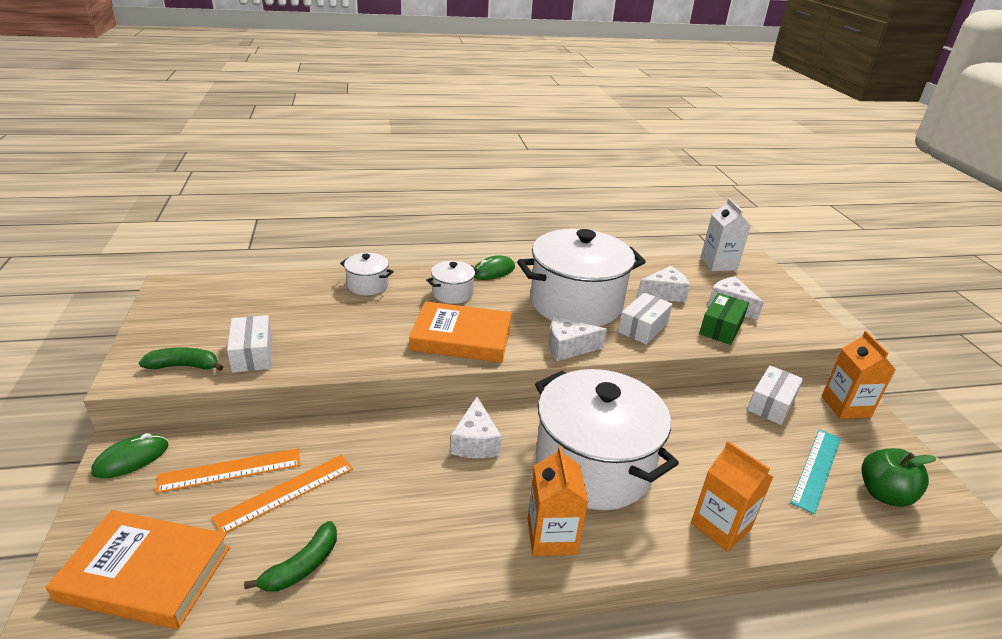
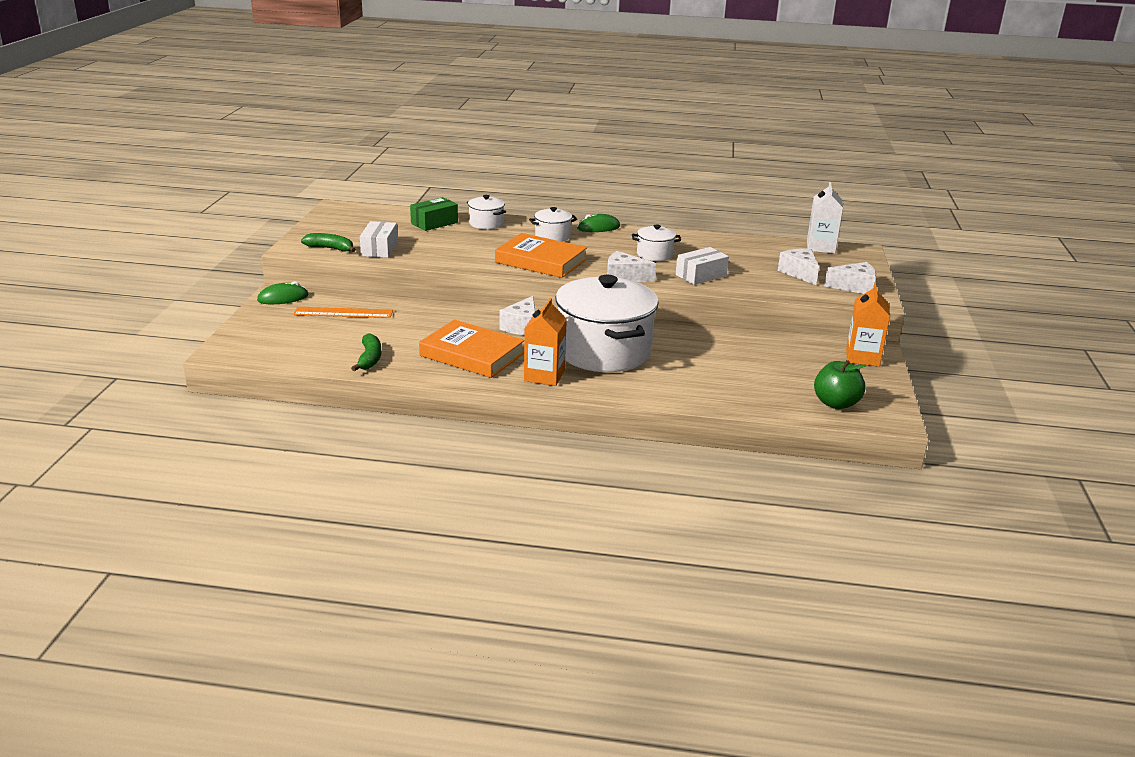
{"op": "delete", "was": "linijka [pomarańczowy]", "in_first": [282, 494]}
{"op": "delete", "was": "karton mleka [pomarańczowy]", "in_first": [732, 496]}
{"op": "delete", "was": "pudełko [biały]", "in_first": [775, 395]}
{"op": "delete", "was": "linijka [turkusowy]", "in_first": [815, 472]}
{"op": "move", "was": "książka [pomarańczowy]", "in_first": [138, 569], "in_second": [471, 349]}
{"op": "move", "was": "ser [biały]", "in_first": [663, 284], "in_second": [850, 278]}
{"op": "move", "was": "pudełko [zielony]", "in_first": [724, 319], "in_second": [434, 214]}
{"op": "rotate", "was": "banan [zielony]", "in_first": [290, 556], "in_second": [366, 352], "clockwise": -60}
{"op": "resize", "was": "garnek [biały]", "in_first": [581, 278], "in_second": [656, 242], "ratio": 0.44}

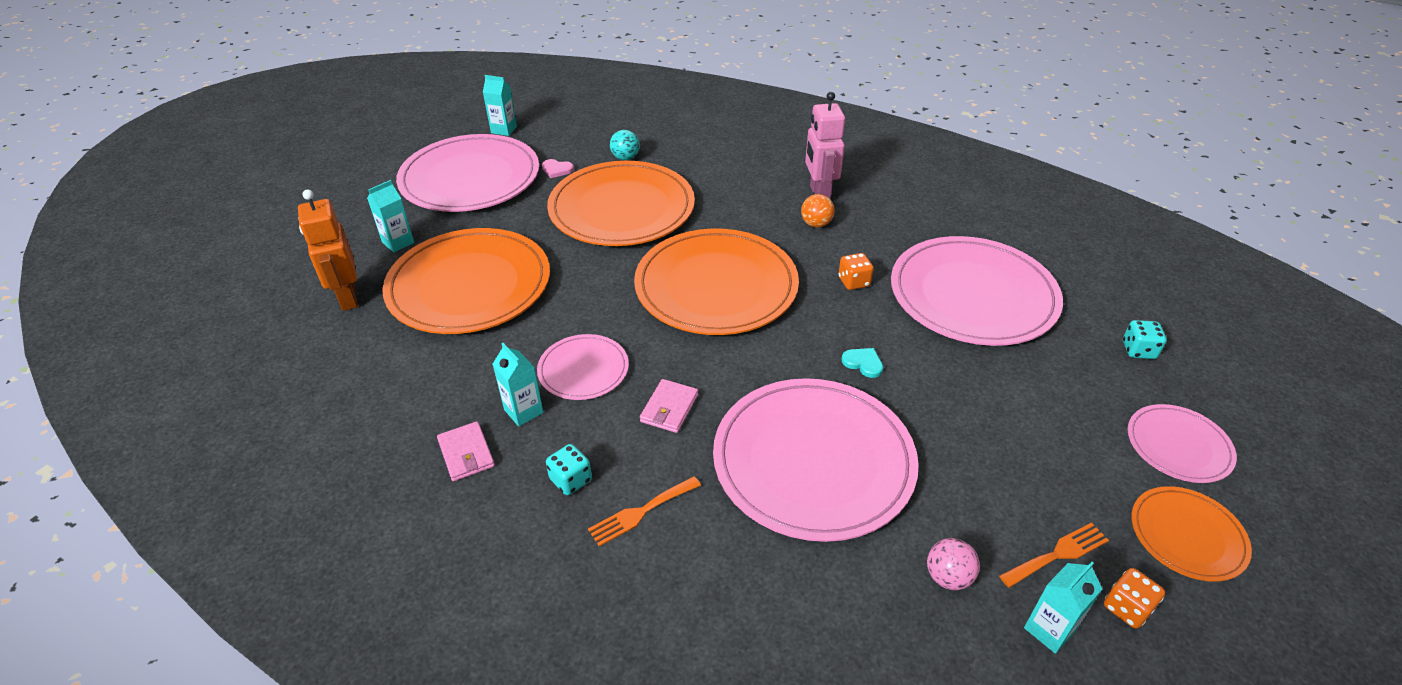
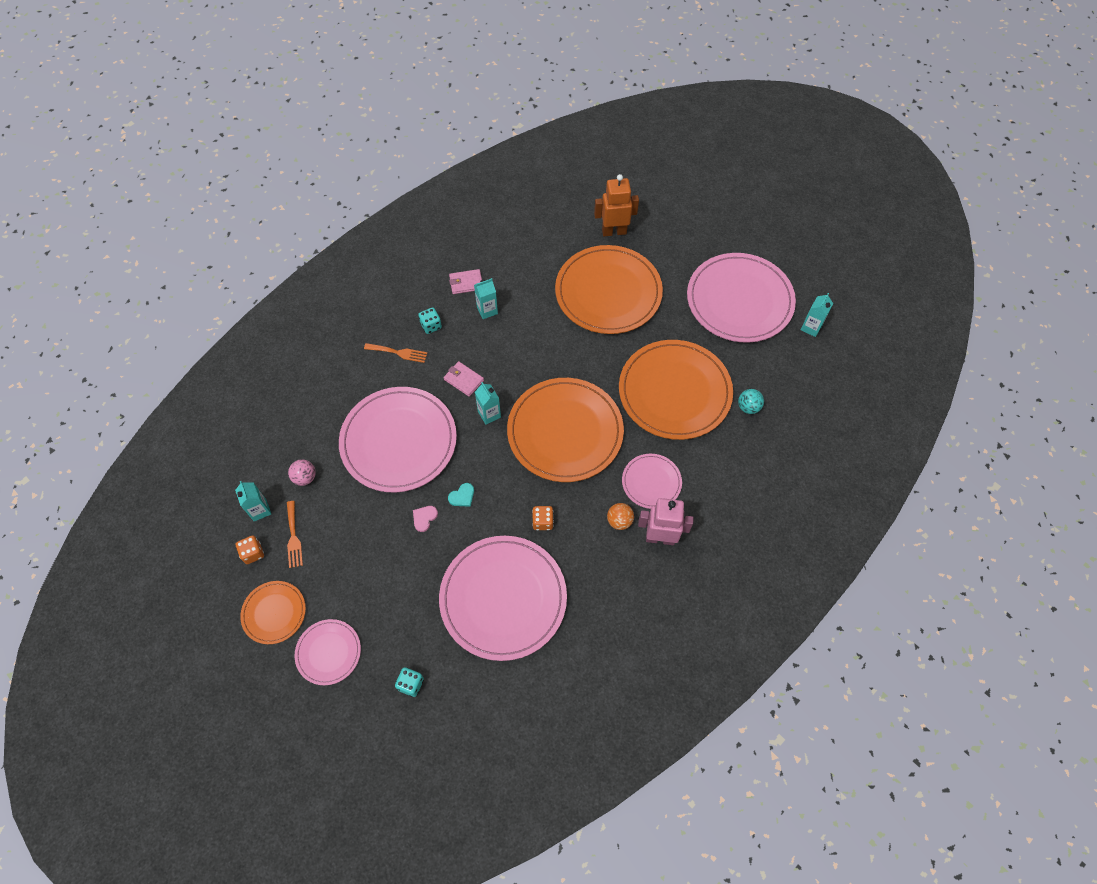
{"op": "move", "was": "karton mleka [turkusowy]", "in_first": [390, 216], "in_second": [488, 403]}
{"op": "move", "was": "talerz [różowy]", "in_first": [583, 367], "in_second": [652, 481]}
{"op": "move", "was": "serce [różowy]", "in_first": [558, 168], "in_second": [425, 519]}
{"op": "rotate", "was": "widelec [pomarańczowy]", "in_first": [644, 511], "in_second": [395, 353], "clockwise": 120}

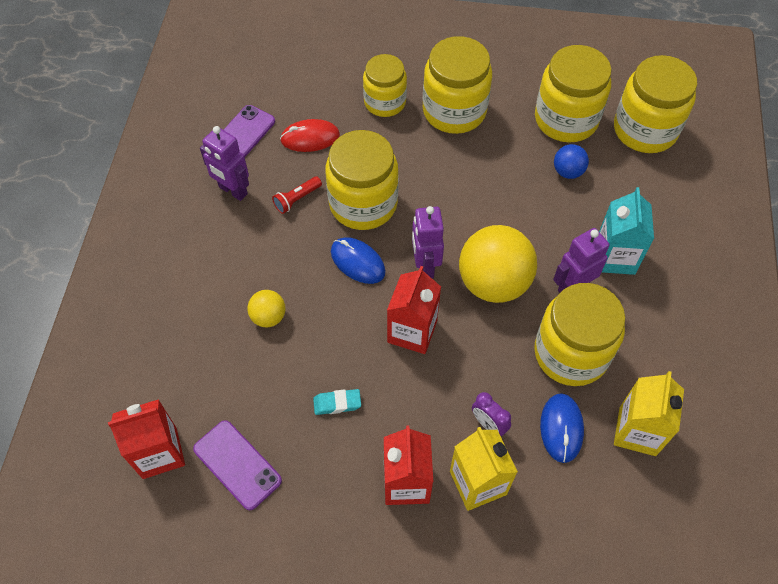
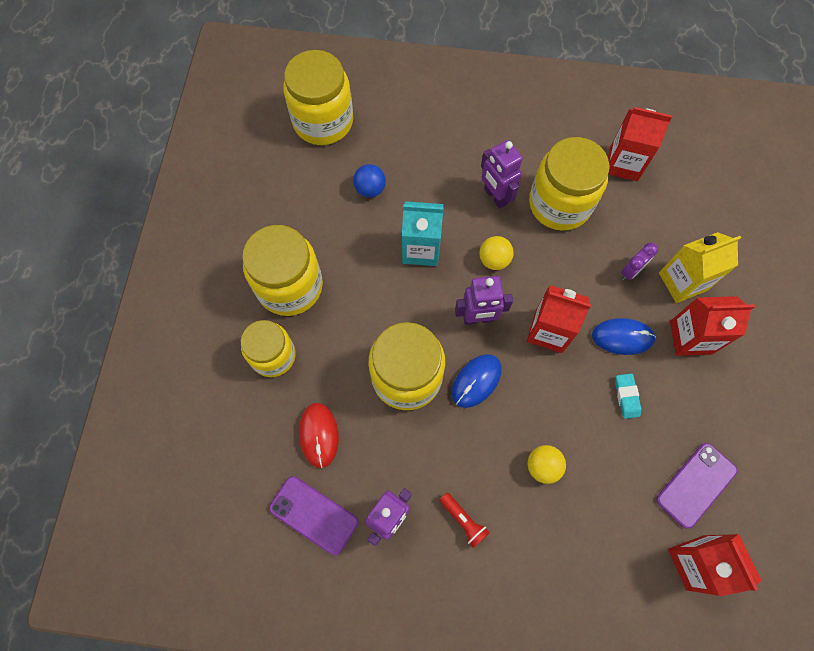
{"op": "delete", "was": "słoik [żółty]", "in_first": [573, 93]}
{"op": "move", "was": "latarka [czerwony]", "in_first": [297, 195], "in_second": [464, 520]}
{"op": "move", "was": "myszka [niebieski]", "in_first": [562, 428], "in_second": [624, 336]}
{"op": "move", "was": "karton mleka [turkusowy]", "in_first": [626, 231], "in_second": [423, 233]}
{"op": "recolor", "was": "karton mleka [żółty]", "now": "karton mleka [czerwony]", "in_first": [649, 413], "in_second": [640, 144]}
{"op": "resize", "was": "piłka [żółty]", "in_first": [498, 264], "in_second": [496, 253], "ratio": 0.48}

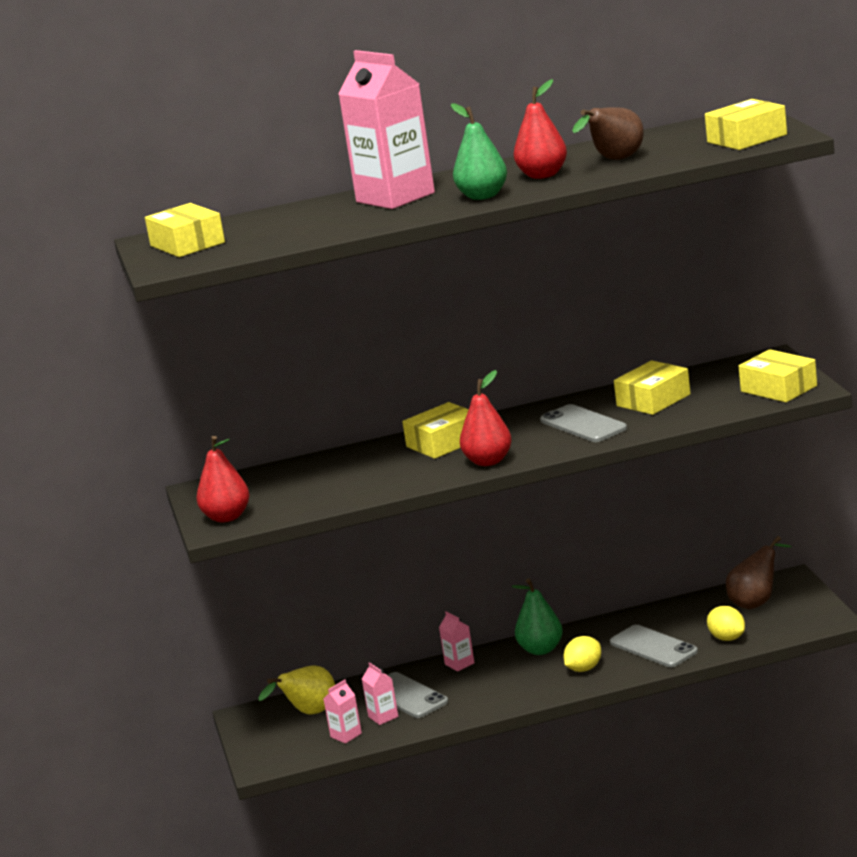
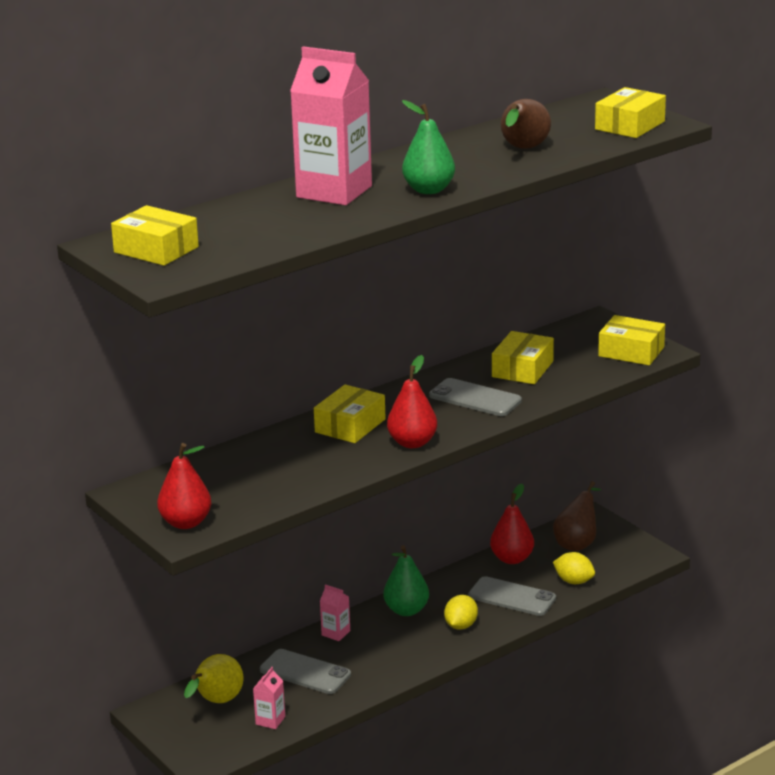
{"op": "delete", "was": "karton mleka [różowy]", "in_first": [380, 693]}
{"op": "move", "was": "gruszka [czerwony]", "in_first": [540, 129], "in_second": [512, 524]}

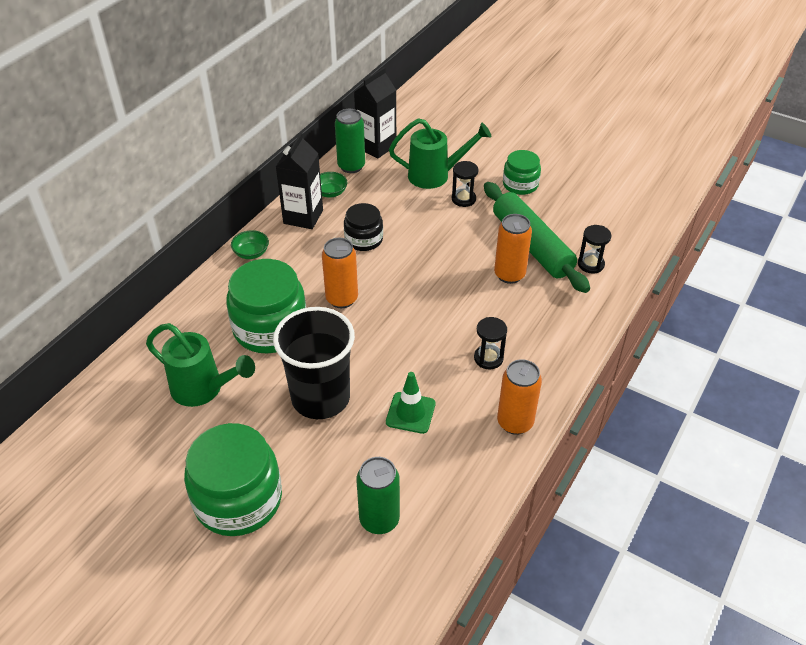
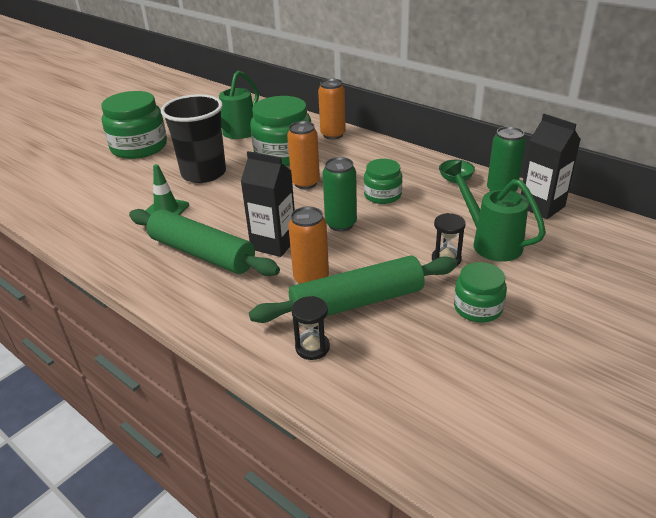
{"op": "delete", "was": "miska [zielony]", "in_first": [250, 244]}
{"op": "move", "was": "karton mleka [czarny]", "in_first": [299, 181], "in_second": [268, 204]}
{"op": "move", "was": "puszka [zielony]", "in_first": [378, 495], "in_second": [340, 194]}
{"op": "move", "was": "puszka [pomarańczowy]", "in_first": [519, 397], "in_second": [332, 109]}
{"op": "replace", "was": "klepsydra [czarny]", "now": "wałek do ciasta [zielony]", "in_first": [490, 343], "in_second": [204, 242]}
{"op": "recolor", "was": "słoik [czarny]", "now": "słoik [zielony]", "in_first": [363, 227], "in_second": [383, 181]}
{"op": "rotate", "was": "konewka [zielony]", "in_first": [440, 153], "in_second": [495, 211], "clockwise": 135}

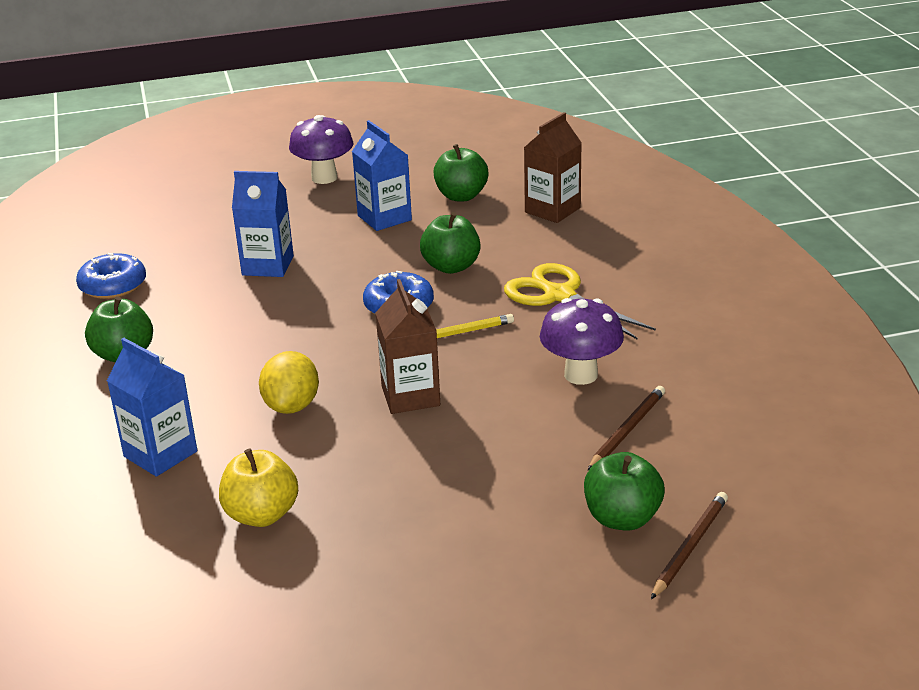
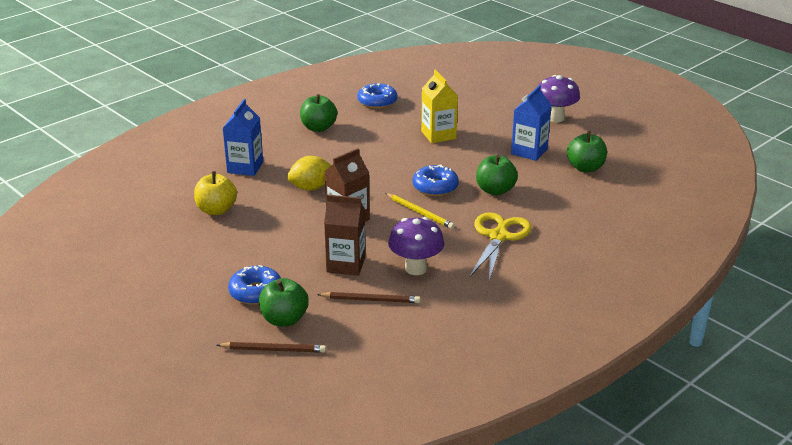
{"op": "insert", "now": "donut [niebieski]", "in_second": [254, 285]}
{"op": "move", "was": "karton mleka [brązowy]", "in_first": [553, 167], "in_second": [345, 235]}
{"op": "recolor", "was": "karton mleka [niebieski]", "now": "karton mleka [żółty]", "in_first": [263, 224], "in_second": [439, 106]}

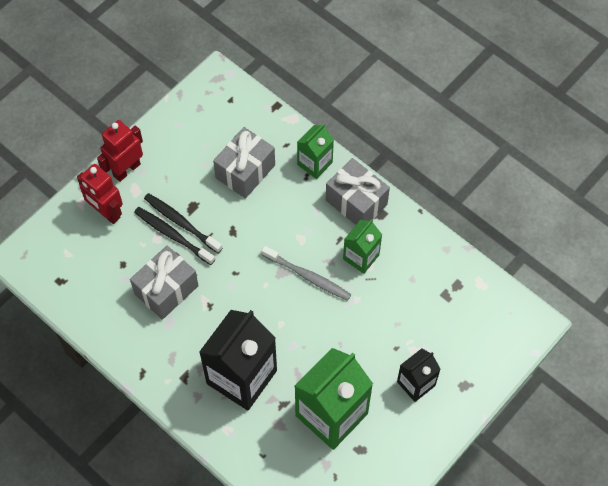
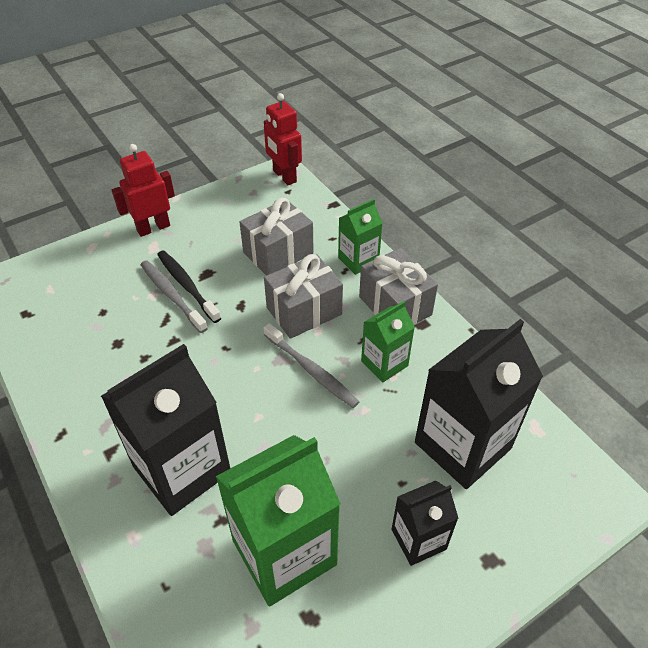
{"op": "insert", "now": "karton mleka [czarny]", "in_second": [479, 404]}
{"op": "move", "was": "robot [czerwony]", "in_first": [100, 194], "in_second": [283, 139]}
{"op": "move", "was": "prezent [szary]", "in_first": [164, 283], "in_second": [303, 296]}
{"op": "recolor", "was": "szczoteczka do zębów [czarny]", "now": "szczoteczka do zębów [szary]", "in_first": [174, 236], "in_second": [174, 296]}

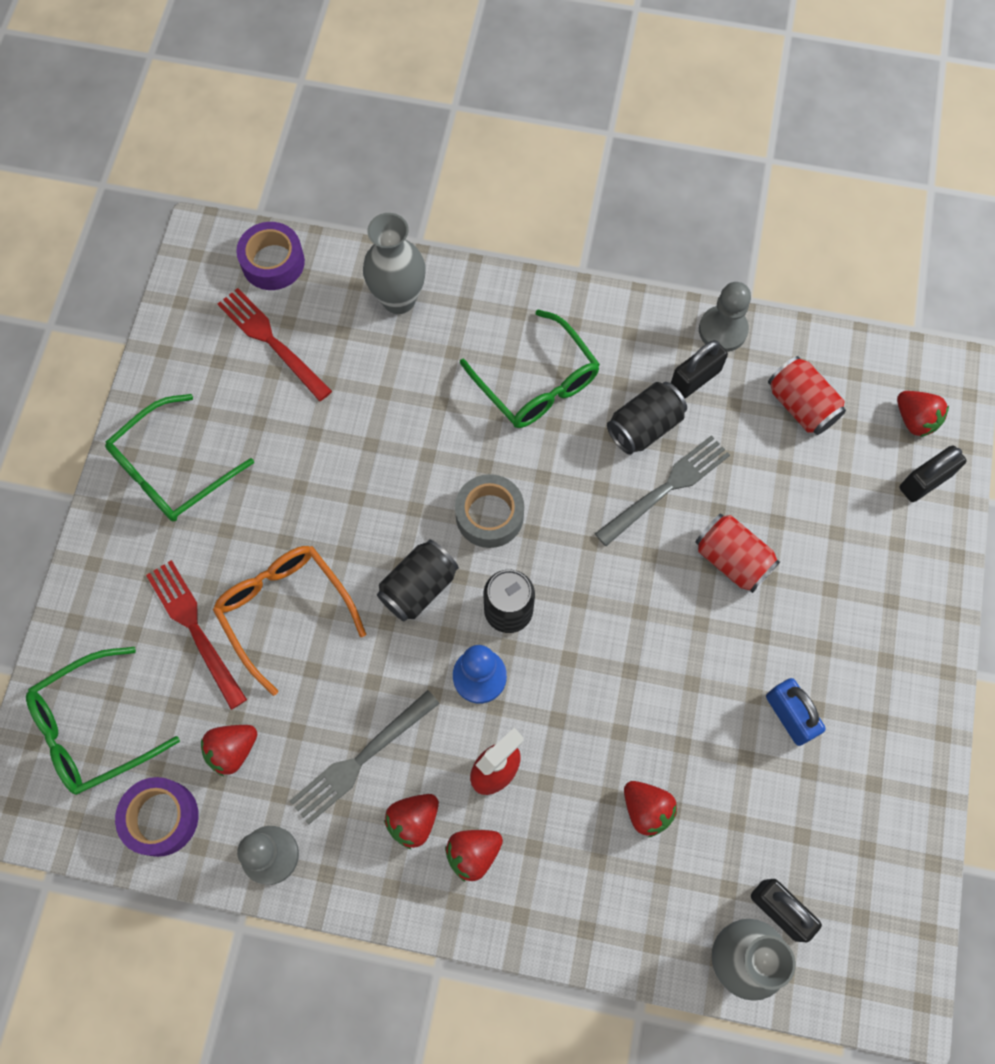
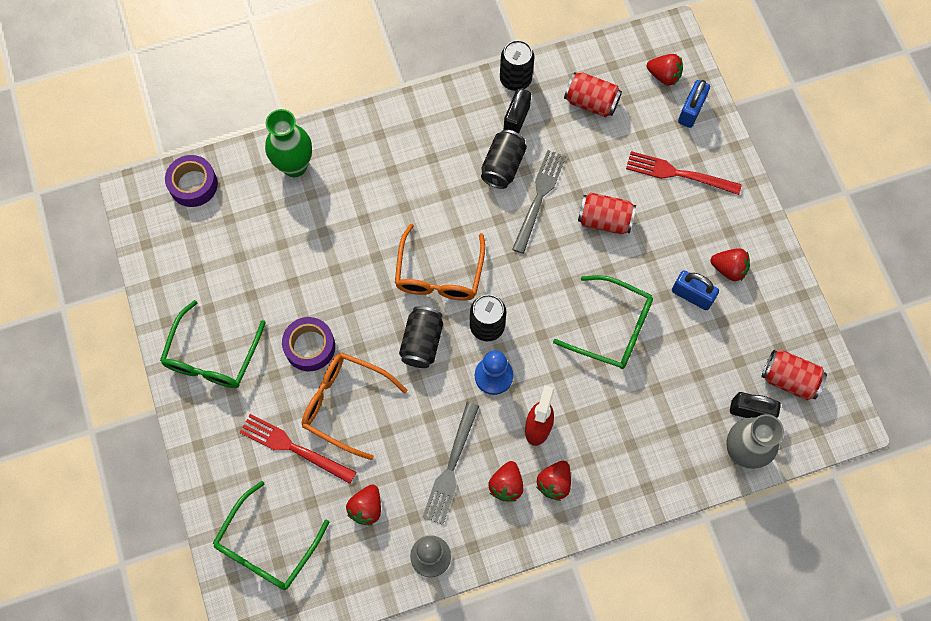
{"op": "insert", "now": "puszka [czerwony]", "in_second": [794, 375]}
{"op": "move", "was": "taśma klejąca [fioletowy]", "in_first": [156, 817], "in_second": [308, 344]}
{"op": "move", "was": "widelec [czerwony]", "in_first": [275, 344], "in_second": [684, 173]}
{"op": "move", "was": "okulary [zielony]", "in_first": [530, 368], "in_second": [603, 322]}
{"op": "move", "was": "truskawka [czerwony]", "in_first": [650, 809], "in_second": [730, 264]}
{"op": "replace", "was": "taśma klejąca [szary]", "now": "okulary [pomarańczowy]", "in_first": [489, 511], "in_second": [440, 262]}
{"op": "replace", "was": "pionek [szary]", "now": "puszka [czarny]", "in_first": [725, 317], "in_second": [517, 65]}
{"op": "recolor", "was": "wazon [szary]", "now": "wazon [zielony]", "in_first": [394, 263], "in_second": [288, 143]}
{"op": "recolor", "was": "kłódka [czarny]", "now": "kłódka [niebieski]", "in_first": [933, 474], "in_second": [694, 104]}

